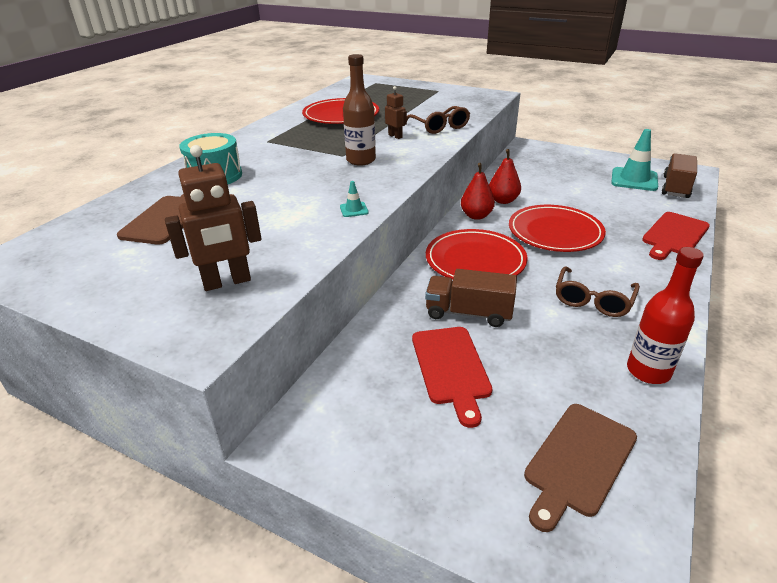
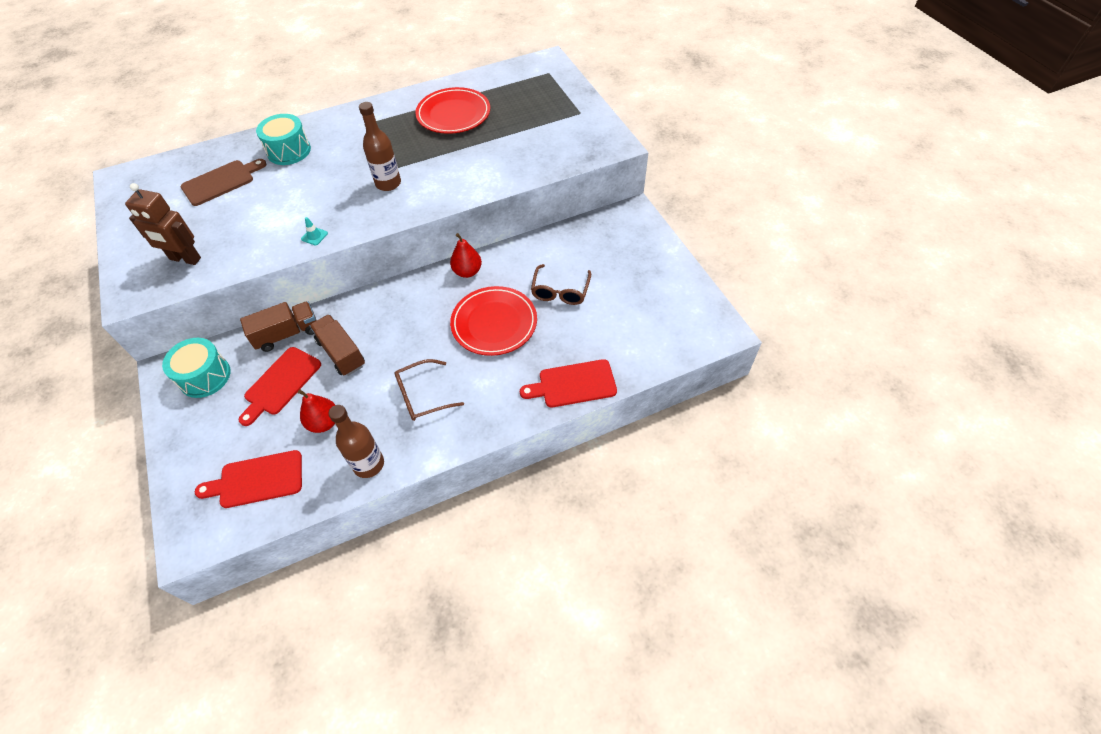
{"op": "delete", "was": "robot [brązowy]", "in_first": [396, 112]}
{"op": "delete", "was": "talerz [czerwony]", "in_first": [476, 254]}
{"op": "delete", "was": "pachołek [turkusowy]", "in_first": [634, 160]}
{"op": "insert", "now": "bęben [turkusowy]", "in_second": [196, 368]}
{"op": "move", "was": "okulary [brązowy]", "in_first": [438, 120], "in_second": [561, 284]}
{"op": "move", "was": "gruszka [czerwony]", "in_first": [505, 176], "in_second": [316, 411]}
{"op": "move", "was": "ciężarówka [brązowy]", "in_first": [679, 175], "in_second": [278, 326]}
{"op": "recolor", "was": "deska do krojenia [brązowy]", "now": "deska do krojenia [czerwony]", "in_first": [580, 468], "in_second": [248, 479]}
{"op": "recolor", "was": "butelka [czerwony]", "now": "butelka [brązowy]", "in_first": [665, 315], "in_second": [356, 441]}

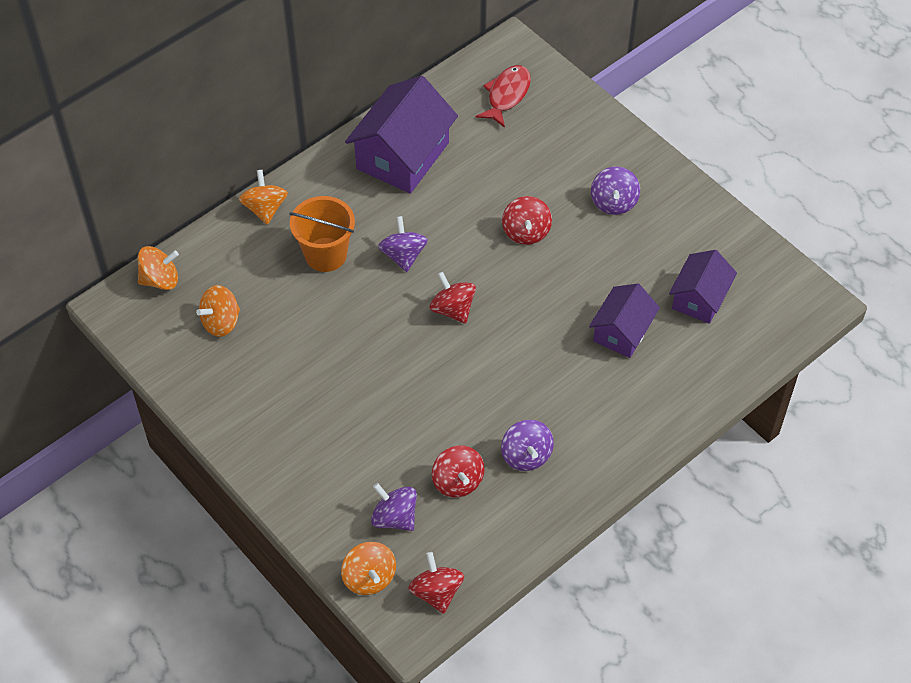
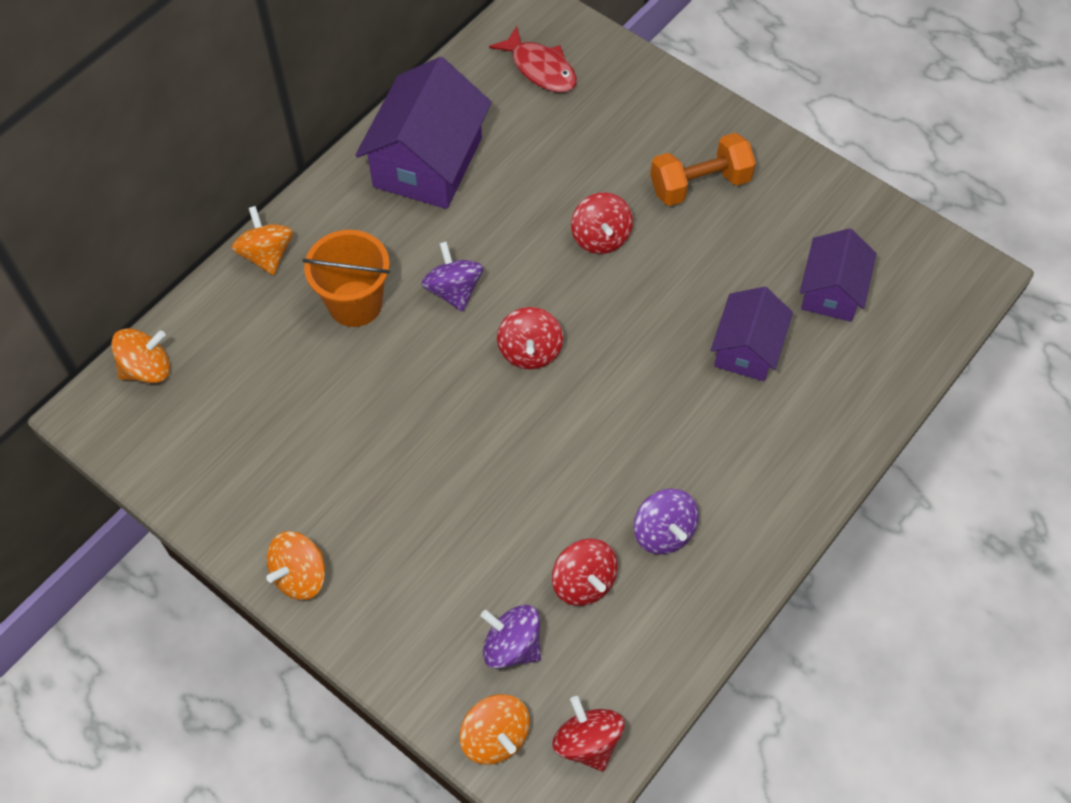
{"op": "move", "was": "bączek [pomarańczowy]", "in_first": [218, 311], "in_second": [295, 565]}
{"op": "replace", "was": "bączek [fioletowy]", "now": "hantel [pomarańczowy]", "in_first": [615, 191], "in_second": [703, 169]}
{"op": "rotate", "was": "bączek [czerwony]", "in_first": [453, 298], "in_second": [530, 338], "clockwise": -135}
{"op": "rotate", "was": "ryba [czerwony]", "in_first": [503, 96], "in_second": [533, 59], "clockwise": 120}

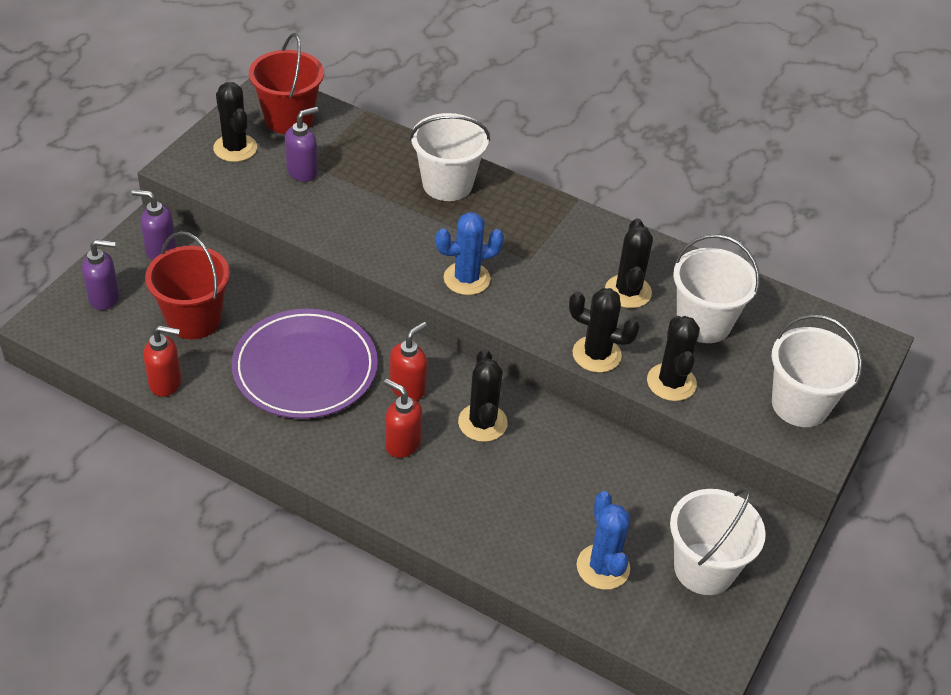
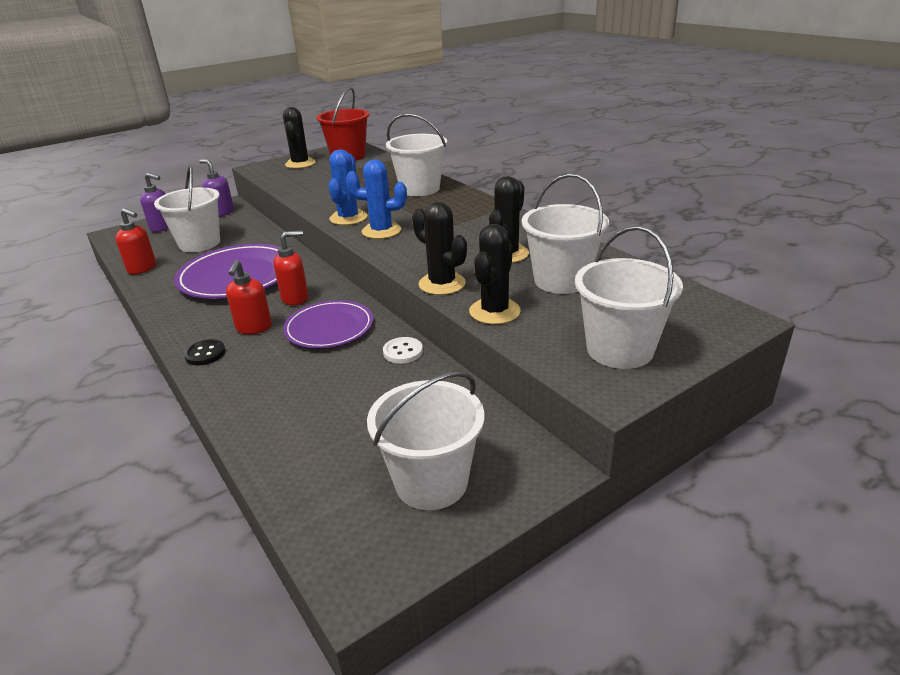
{"op": "delete", "was": "dozownik mydła [fioletowy]", "in_first": [301, 144]}
{"op": "insert", "now": "guzik [czarny]", "in_second": [205, 352]}
{"op": "insert", "now": "guzik [biały]", "in_second": [403, 350]}
{"op": "move", "was": "kaktus [niebieski]", "in_first": [603, 540], "in_second": [348, 187]}
{"op": "replace", "was": "kaktus [czarny]", "now": "talerz [fioletowy]", "in_first": [483, 395], "in_second": [328, 324]}
{"op": "recolor", "was": "wiadro [czerwony]", "now": "wiadro [biały]", "in_first": [187, 285], "in_second": [187, 208]}
{"op": "rotate", "was": "dozownik mydła [czerwony]", "in_first": [403, 418], "in_second": [249, 297], "clockwise": -150}

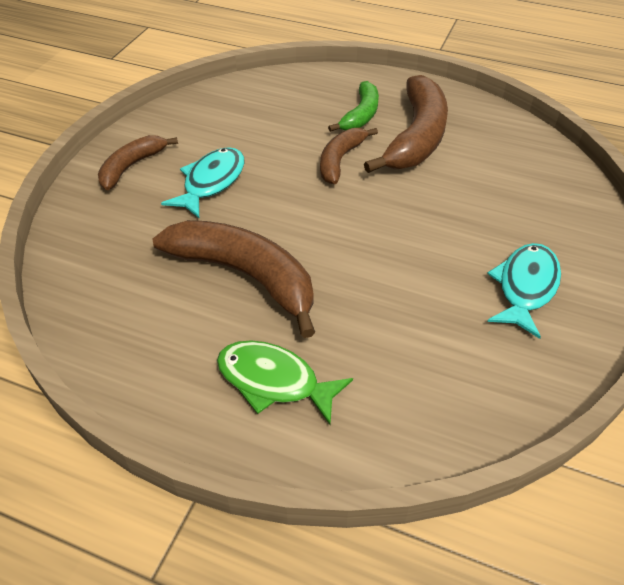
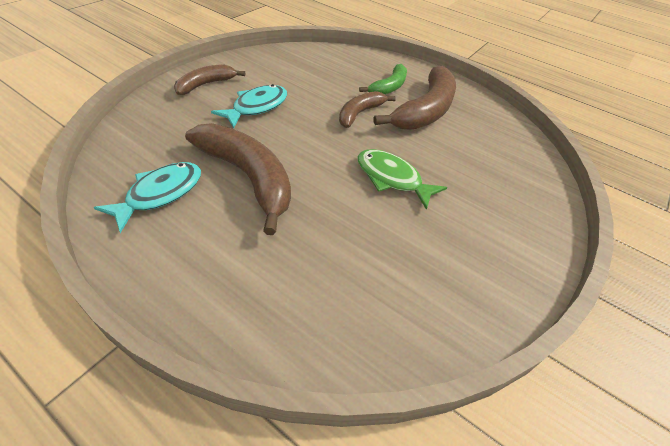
{"op": "move", "was": "ryba [zielony]", "in_first": [285, 382], "in_second": [402, 179]}
{"op": "move", "was": "ryba [turkusowy]", "in_first": [524, 291], "in_second": [147, 197]}

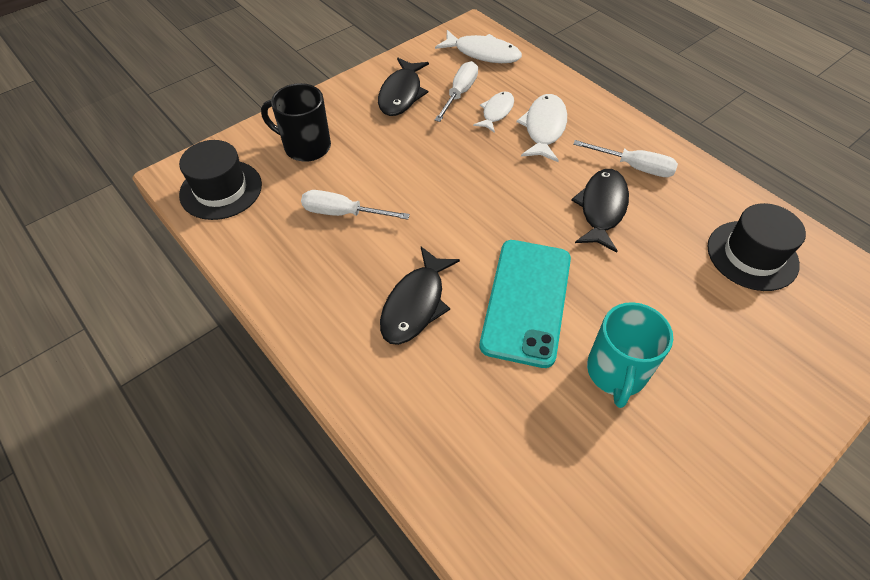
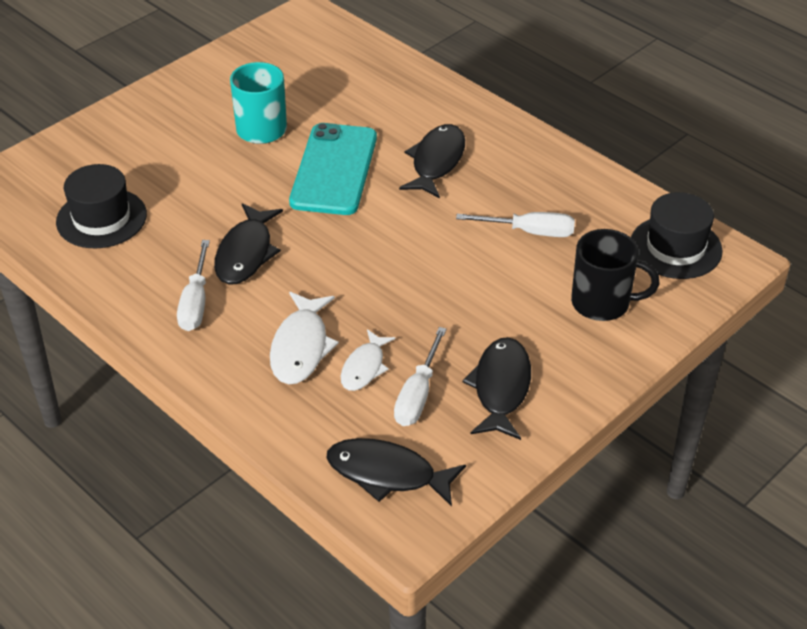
{"op": "recolor", "was": "ryba [biały]", "now": "ryba [czarny]", "in_first": [478, 46], "in_second": [396, 472]}
{"op": "rotate", "was": "śrubokręt [biały]", "in_first": [625, 158], "in_second": [193, 285], "clockwise": -105}

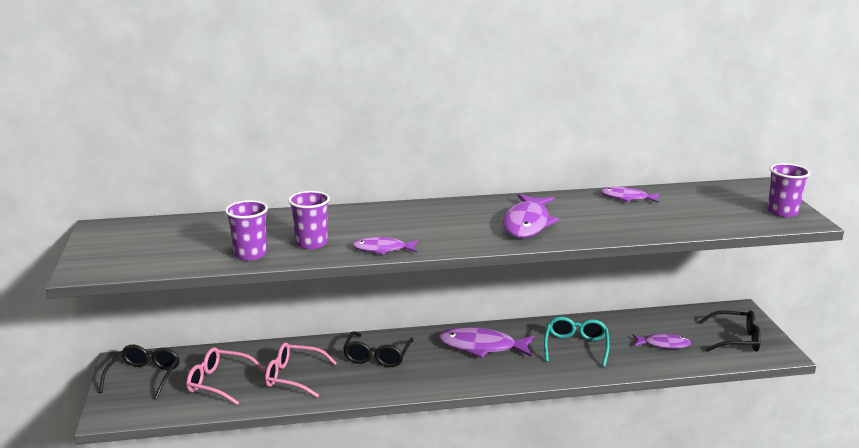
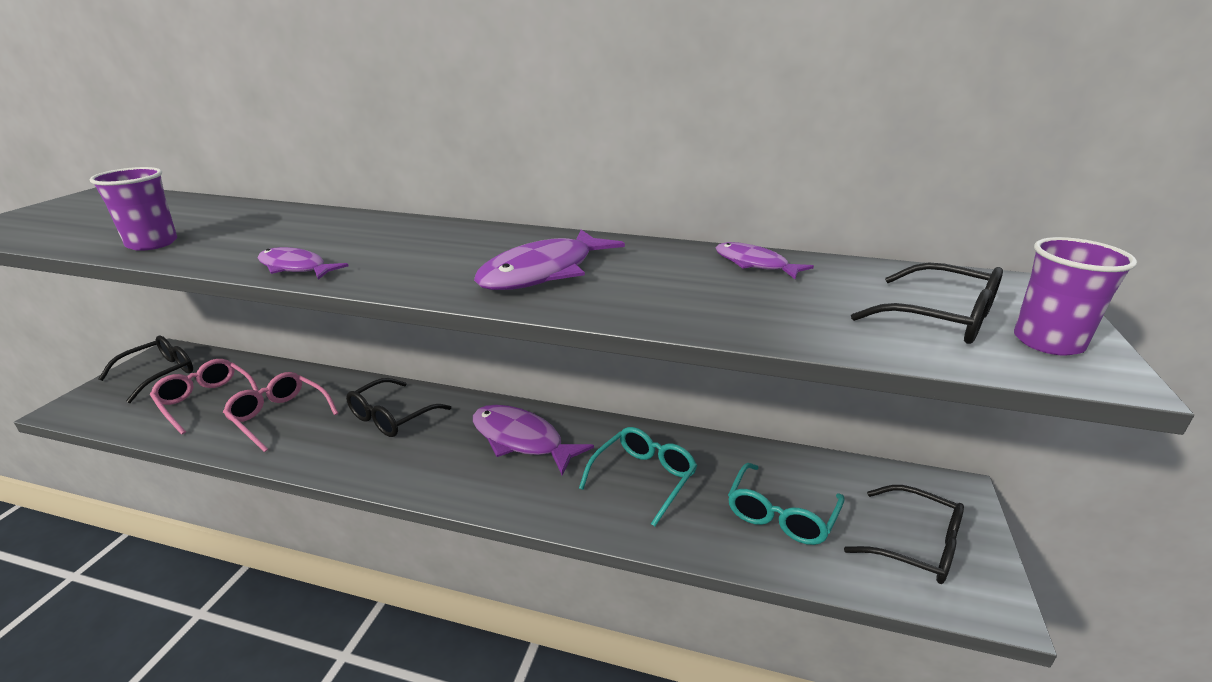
{"op": "delete", "was": "szklanka [fioletowy]", "in_first": [309, 220]}
{"op": "insert", "now": "okulary [czarny]", "in_second": [927, 303]}
{"op": "replace", "was": "ryba [fioletowy]", "now": "okulary [turkusowy]", "in_first": [662, 340], "in_second": [786, 504]}

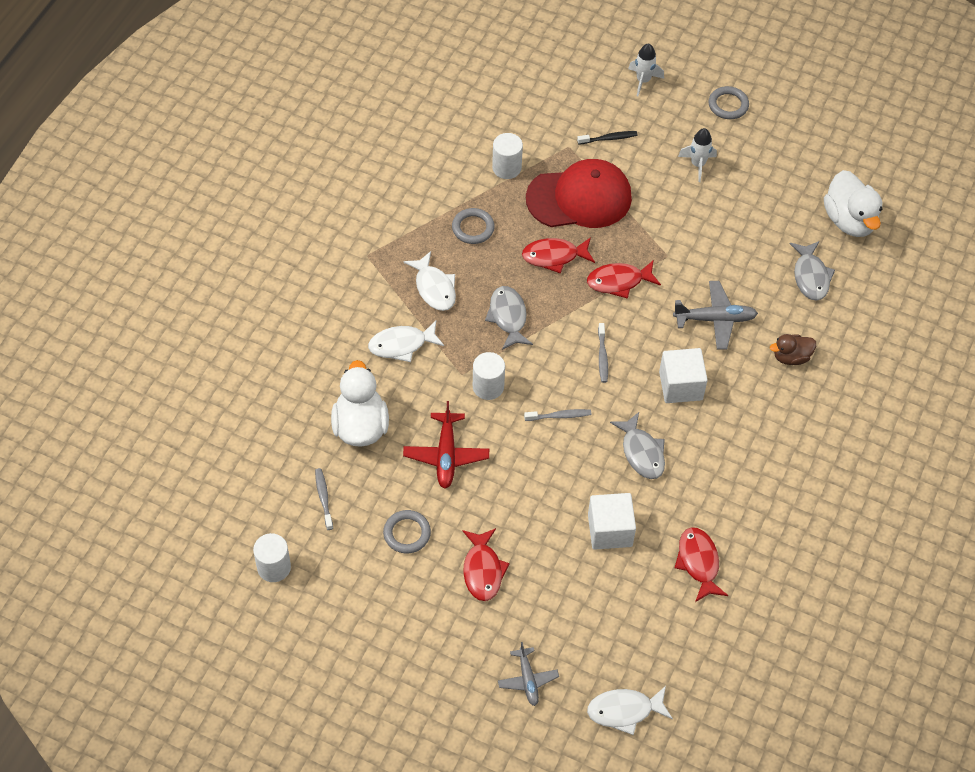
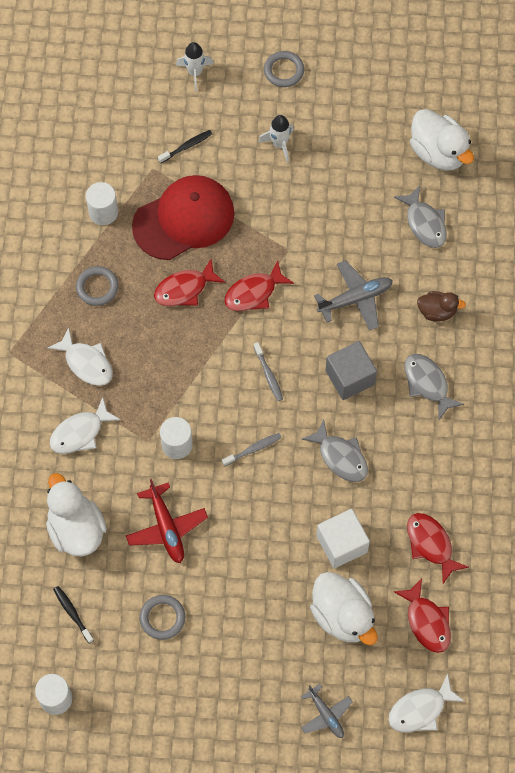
{"op": "insert", "now": "kaczka [biały]", "in_second": [343, 608]}
{"op": "move", "was": "ryba [czerwony]", "in_first": [486, 564], "in_second": [422, 615]}
{"op": "move", "was": "ryba [szary]", "in_first": [509, 318], "in_second": [434, 387]}
{"op": "recolor", "was": "szczoteczka do zębów [szary]", "now": "szczoteczka do zębów [czarny]", "in_first": [324, 499], "in_second": [73, 615]}
{"op": "recolor", "was": "sześcian [biały]", "now": "sześcian [szary]", "in_first": [683, 375], "in_second": [351, 370]}
{"op": "rotate", "was": "kaczka [brązowy]", "in_first": [793, 349], "in_second": [441, 306], "clockwise": -135}

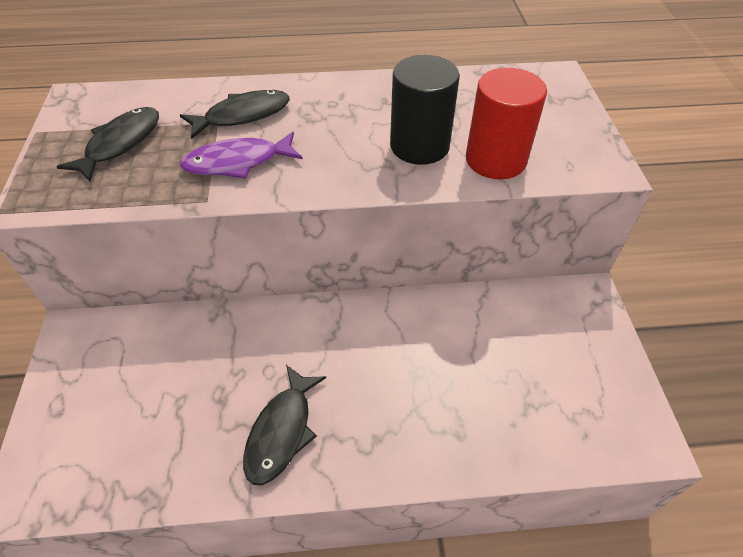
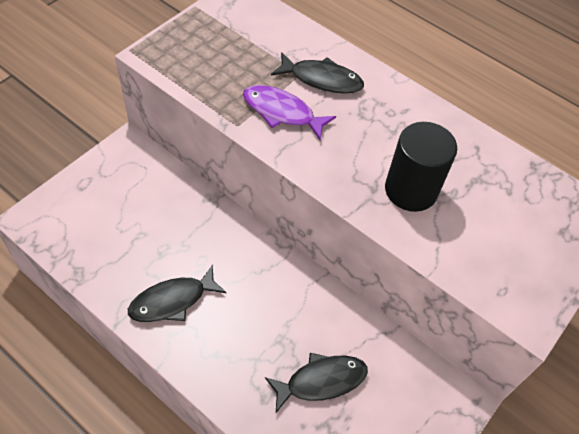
{"op": "delete", "was": "walec [czerwony]", "in_first": [506, 123]}
{"op": "move", "was": "ryba [czarny]", "in_first": [107, 144], "in_second": [316, 383]}

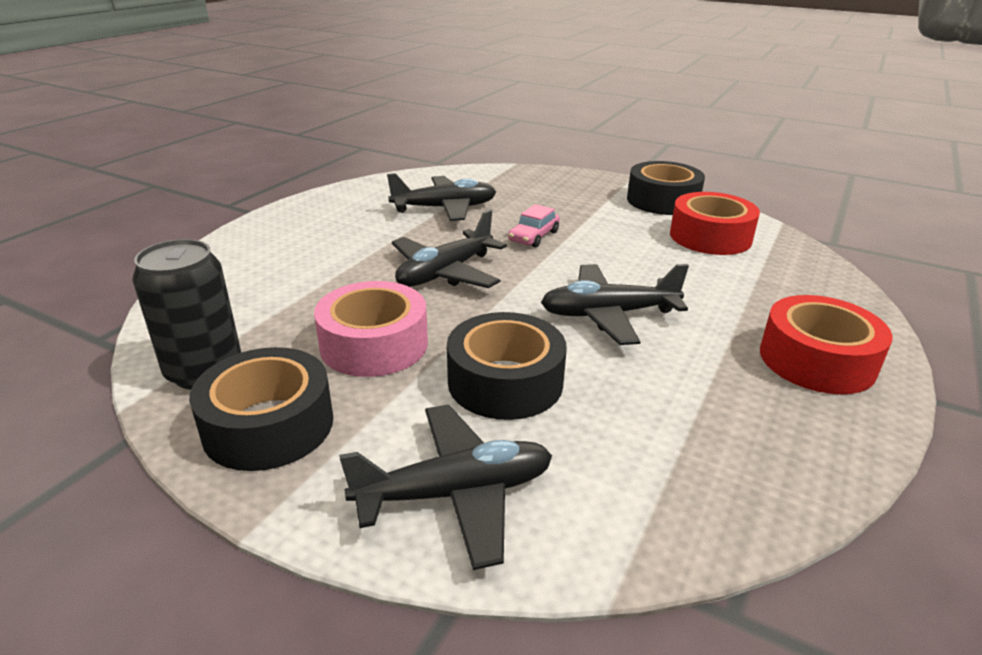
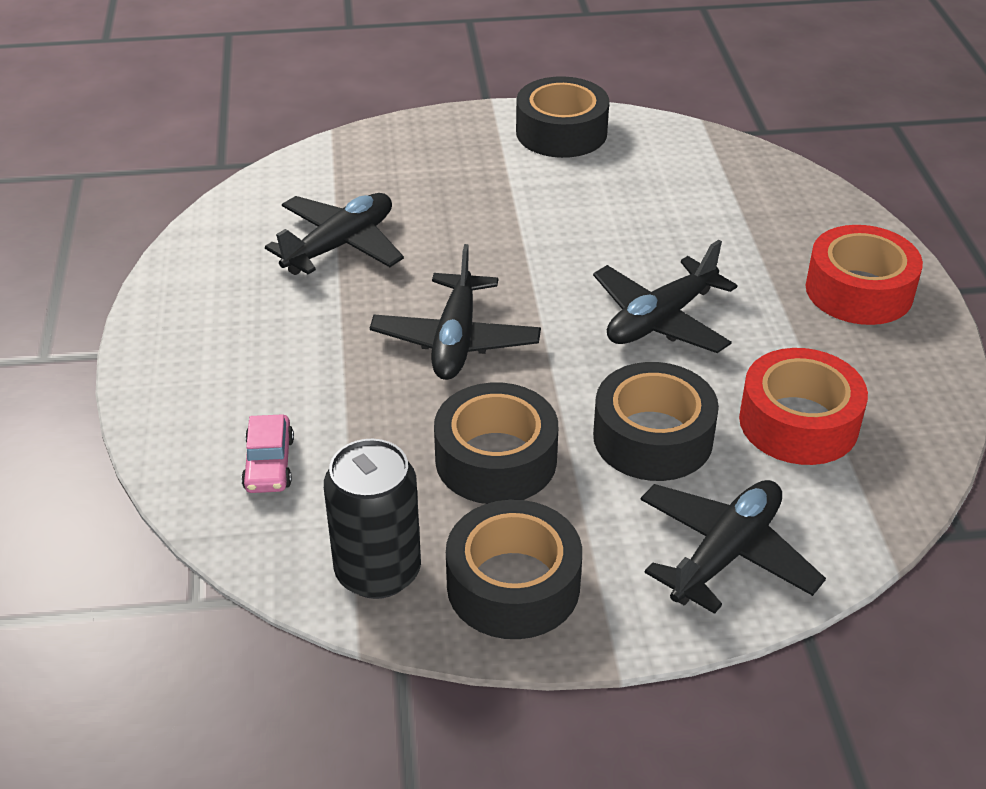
{"op": "move", "was": "samochód [różowy]", "in_first": [534, 226], "in_second": [267, 453]}
{"op": "move", "was": "taśma klejąca [czerwony]", "in_first": [715, 223], "in_second": [803, 406]}
{"op": "recolor", "was": "taśma klejąca [różowy]", "now": "taśma klejąca [czarny]", "in_first": [371, 329], "in_second": [496, 443]}

